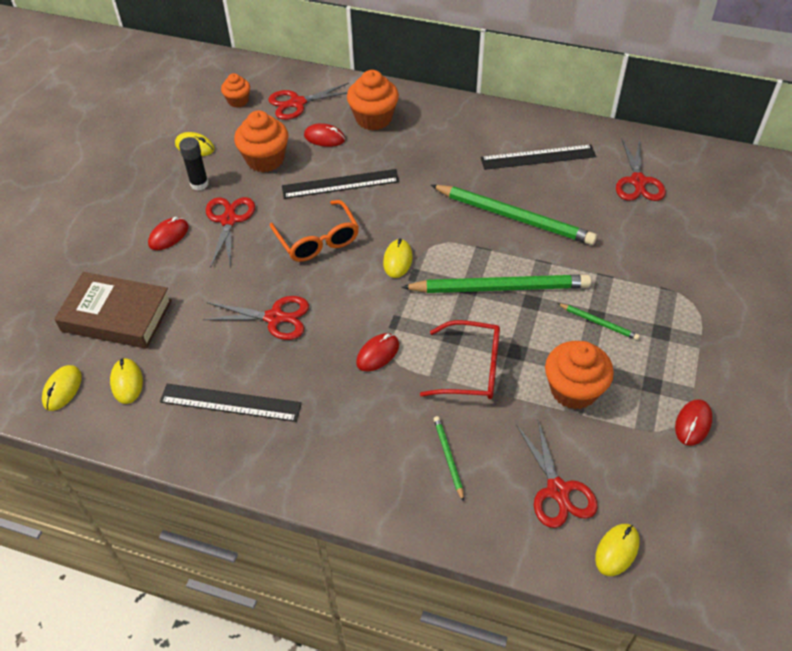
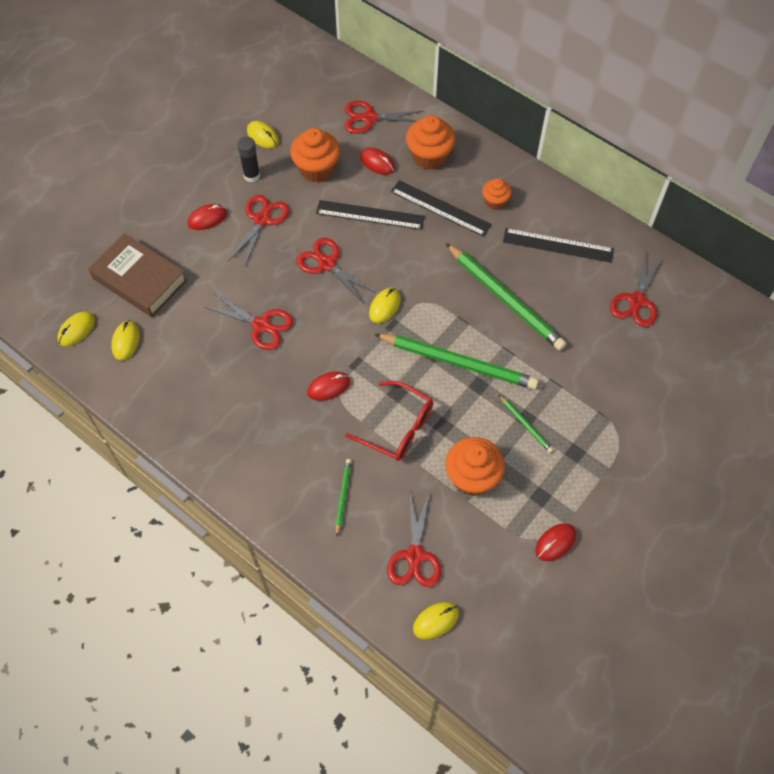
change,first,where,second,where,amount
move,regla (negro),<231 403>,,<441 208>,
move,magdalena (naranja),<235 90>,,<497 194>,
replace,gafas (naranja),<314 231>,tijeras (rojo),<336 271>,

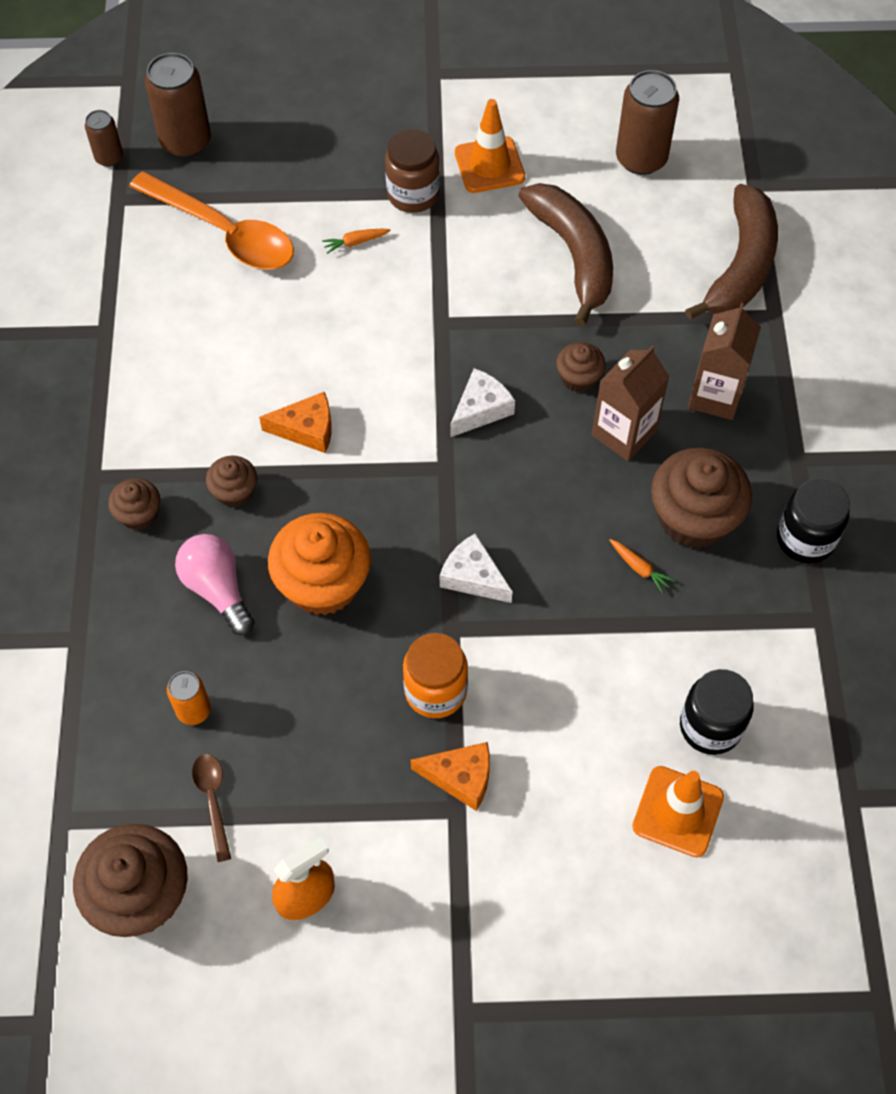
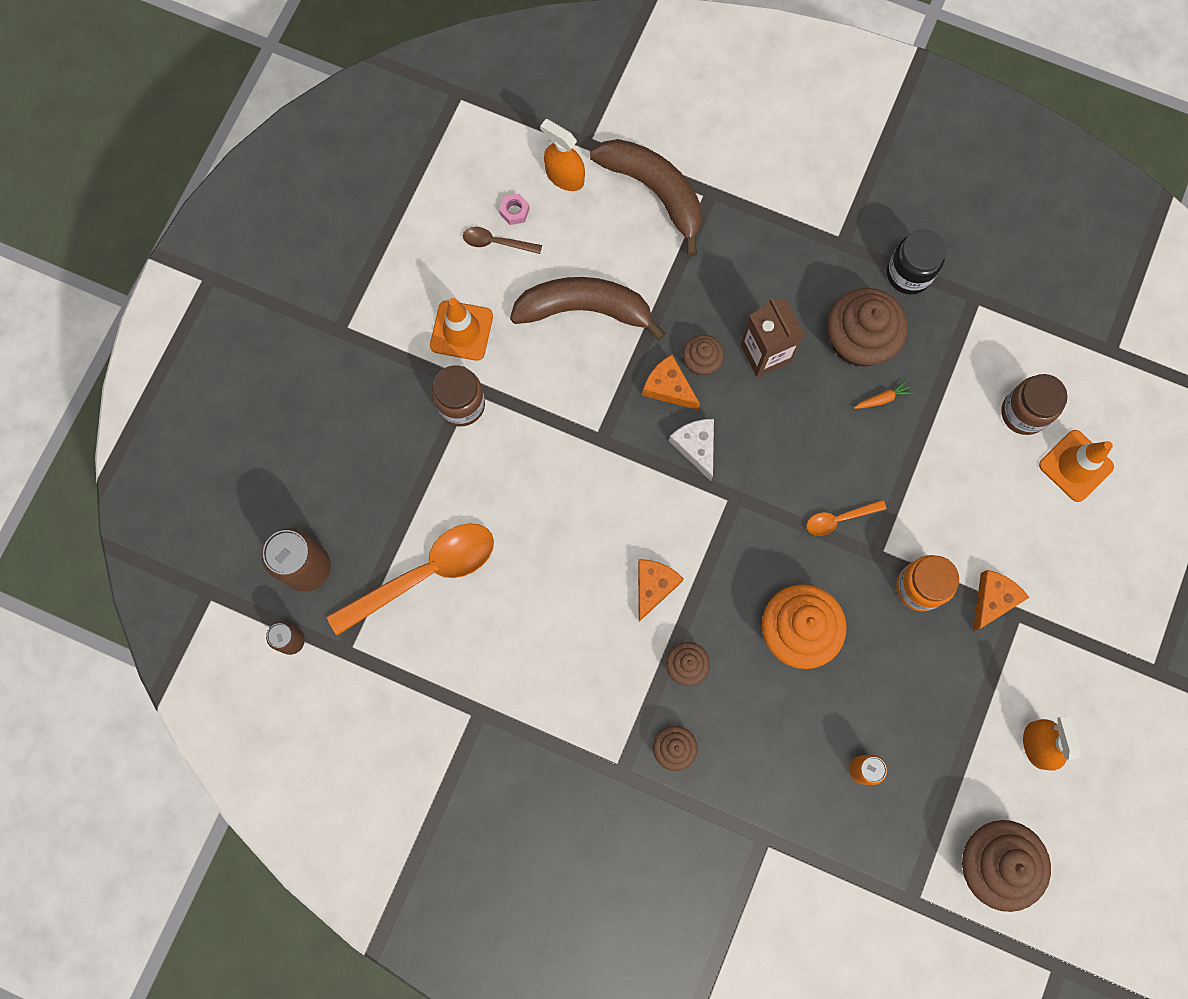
change,first,where,second,where,amount
delete,bombilla (rosa),<215 584>,,,
delete,zanahoria (naranja),<356 241>,,,
delete,cartón de leche (marrón),<724 361>,,,
insert,,,pulverizador (naranja),<562 155>,
insert,,,queso (naranja),<671 382>,
move,cuchara (marrón),<211 808>,,<502 240>,
replace,queso (blanco),<476 568>,cuchara (naranja),<846 518>,
replace,lata (marrón),<647 122>,tuerca (rosa),<514 209>,
recolor,tarro (negro),<717 712>,tarro (marrón),<1034 404>,

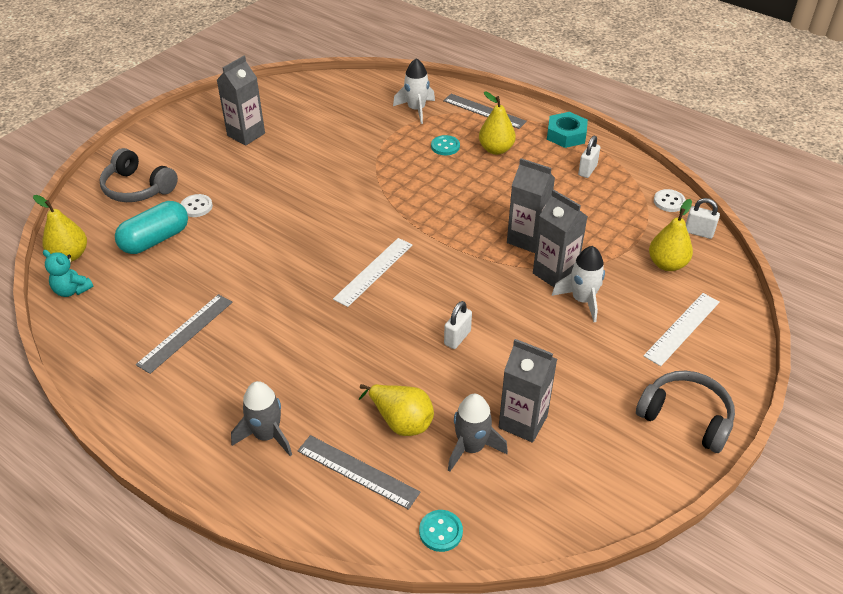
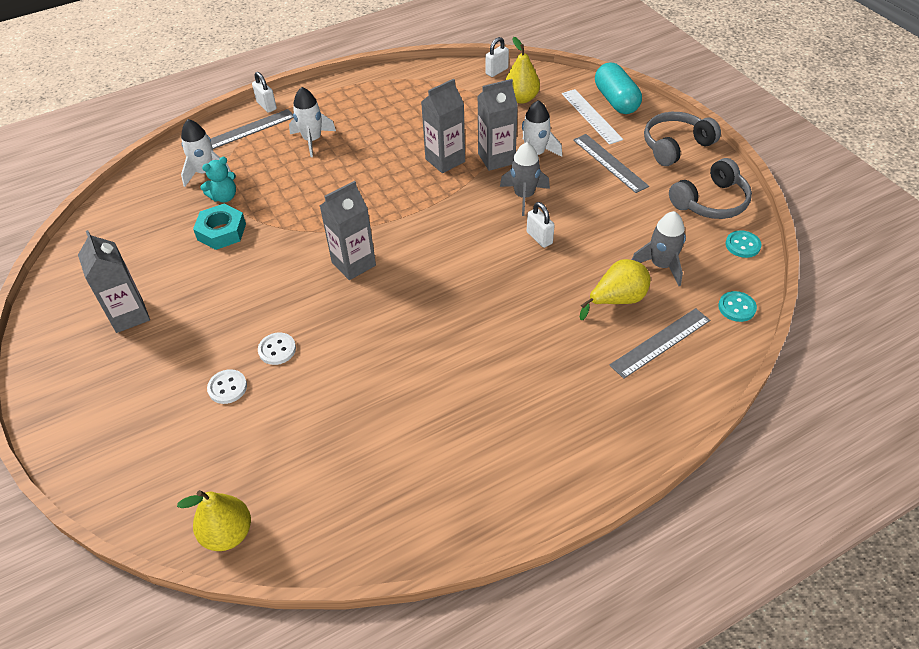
change,first,where,second,where,amount
delete,regla (blanco),<372 272>,,,
move,osito (turquesa),<68 273>,,<218 179>,
move,auriculares (gris),<138 175>,,<710 188>,
move,cápsula (turquesa),<151 227>,,<618 88>,
move,regla (gris),<184 334>,,<611 163>,
move,cohete (gris),<261 418>,,<525 179>,
move,botón (turquesa),<445 145>,,<743 244>,
move,cartón de leche (gris),<528 391>,,<347 230>,
move,tuerca (turquesa),<567 130>,,<219 227>,
move,candado (blanco),<589 157>,,<264 92>,
move,botón (blanco),<670 200>,,<277 349>,
replace,pera (amarillo),<497 123>,cohete (blanco),<312 122>,

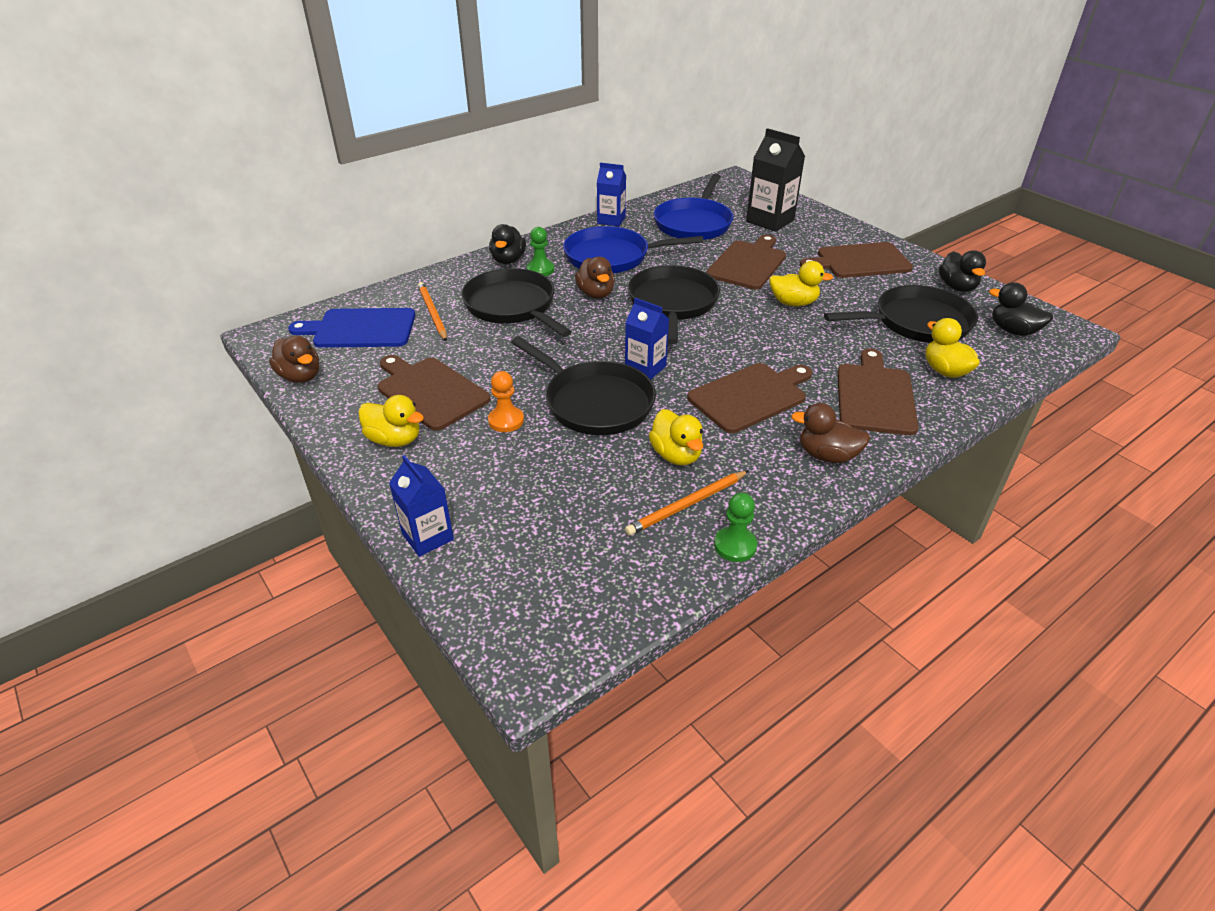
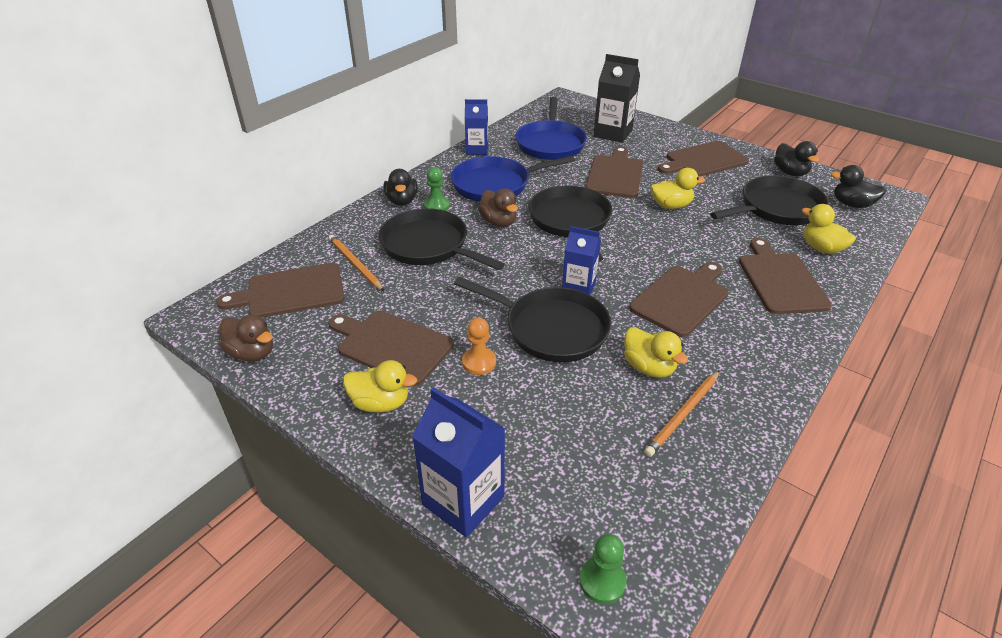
change,first,where,second,where,amount
delete,pato (marrón),<830 433>,,,
move,peón (verde),<735 527>,,<603 569>,
recolor,tabla de cortar (azul),<351 328>,tabla de cortar (marrón),<280 290>,
resize,cartón de leche (azul),<421 506>,,<458 462>,x1.52

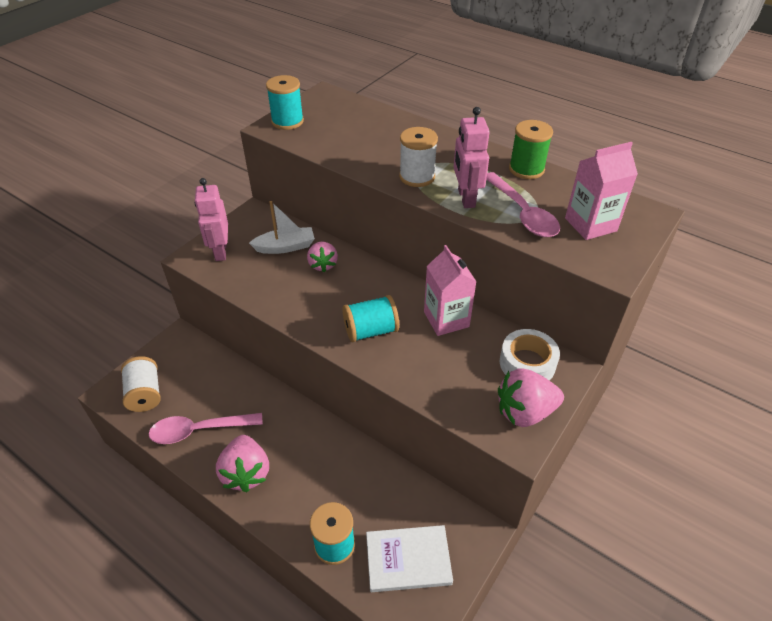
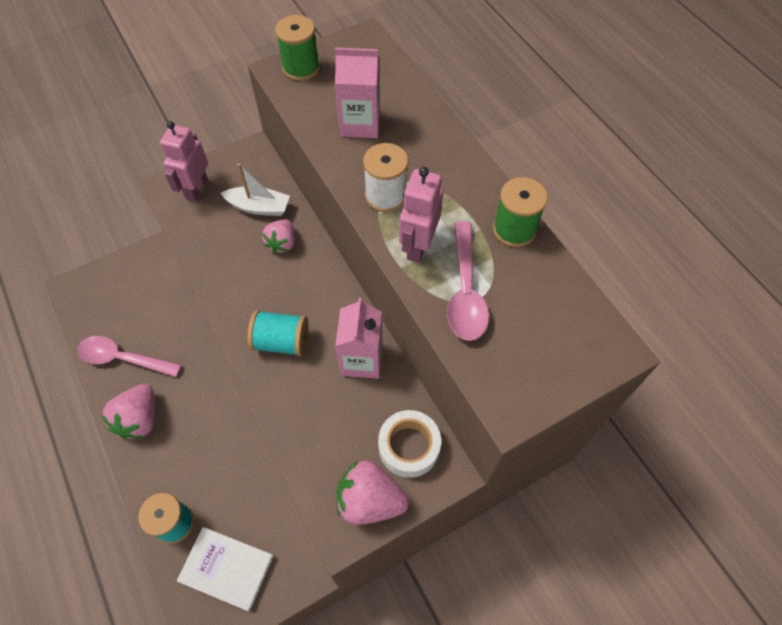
change,first,where,second,where,amount
delete,carrete (blanco),<141 384>,,,
move,cartón de leche (rosa),<601 191>,,<357 93>,
recolor,carrete (turquesa),<285 102>,carrete (verde),<297 48>,

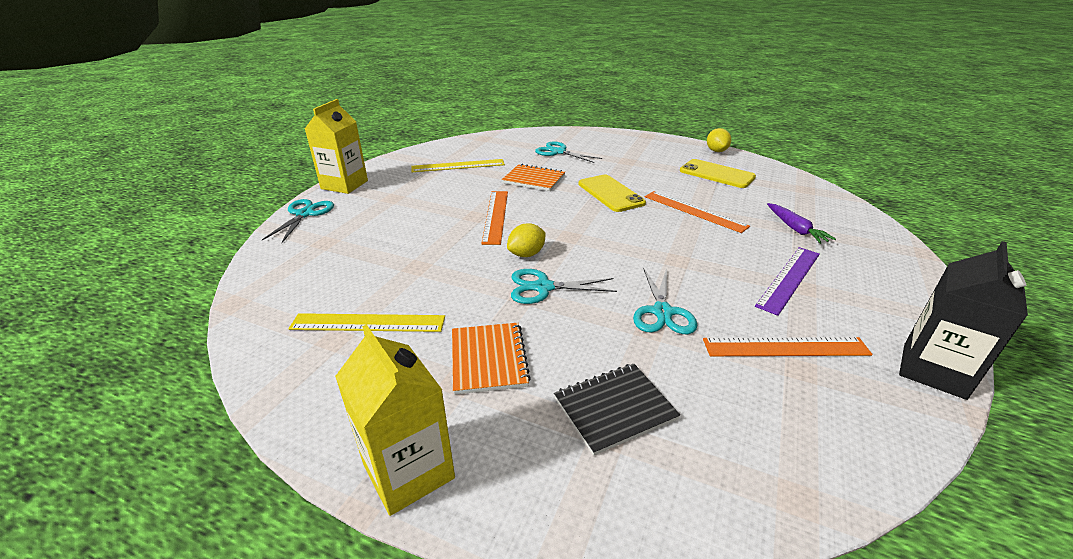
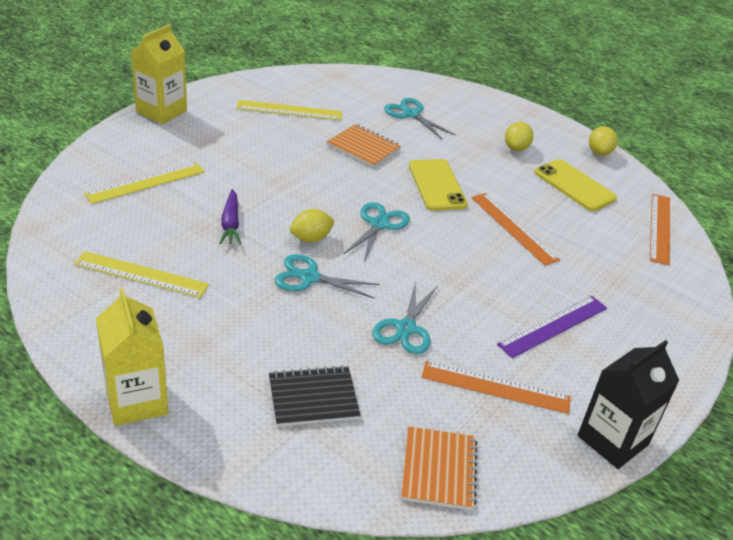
change,first,where,second,where,amount
insert,,,regla (amarillo),<144 183>,
insert,,,limón (amarillo),<519 136>,
move,tijeras (turquesa),<298 221>,,<376 232>,
move,cuaderno (naranja),<491 359>,,<439 468>,
move,regla (naranja),<494 218>,,<660 229>,
move,zanahoria (morado),<801 223>,,<230 217>,

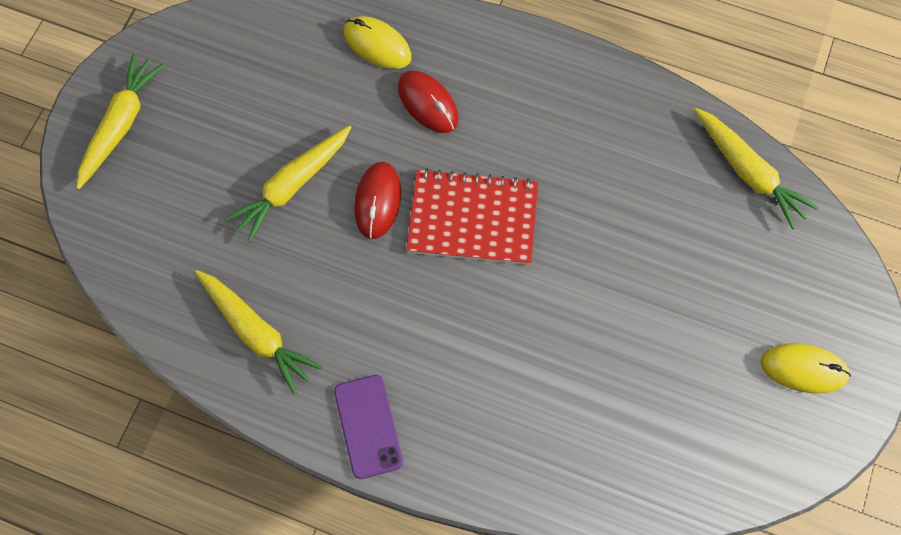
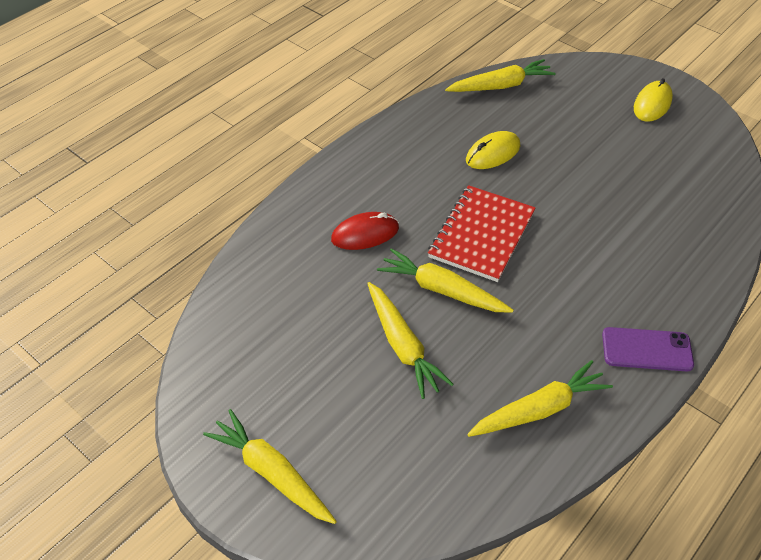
change,first,where,second,where,amount
move,ratón (amarillo),<378 42>,,<493 150>,
replace,ratón (rojo),<377 200>,zanahoria (amarillo),<445 280>,

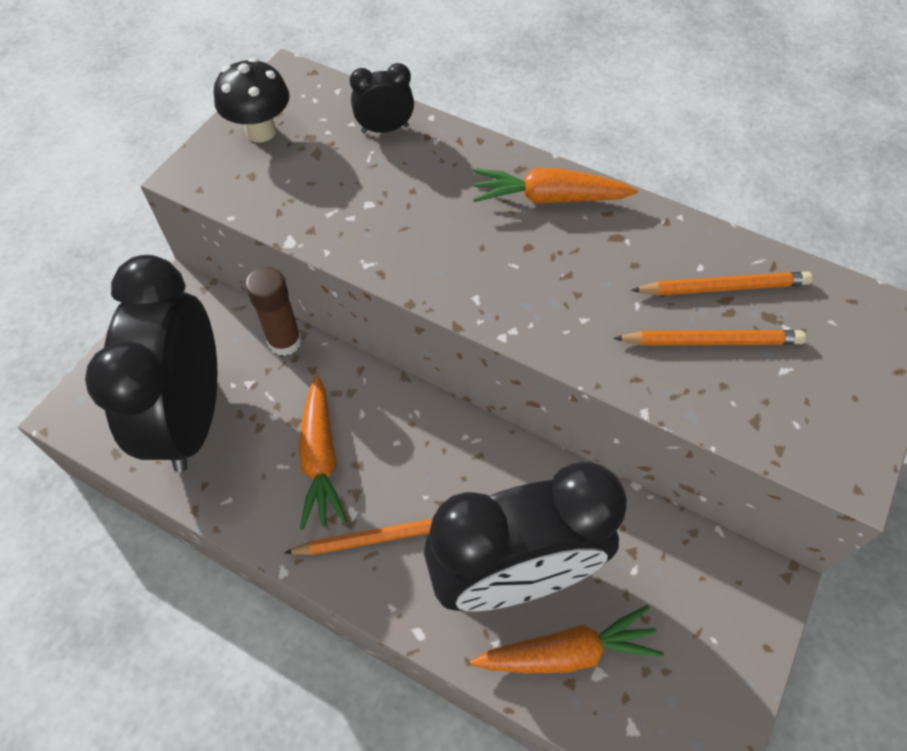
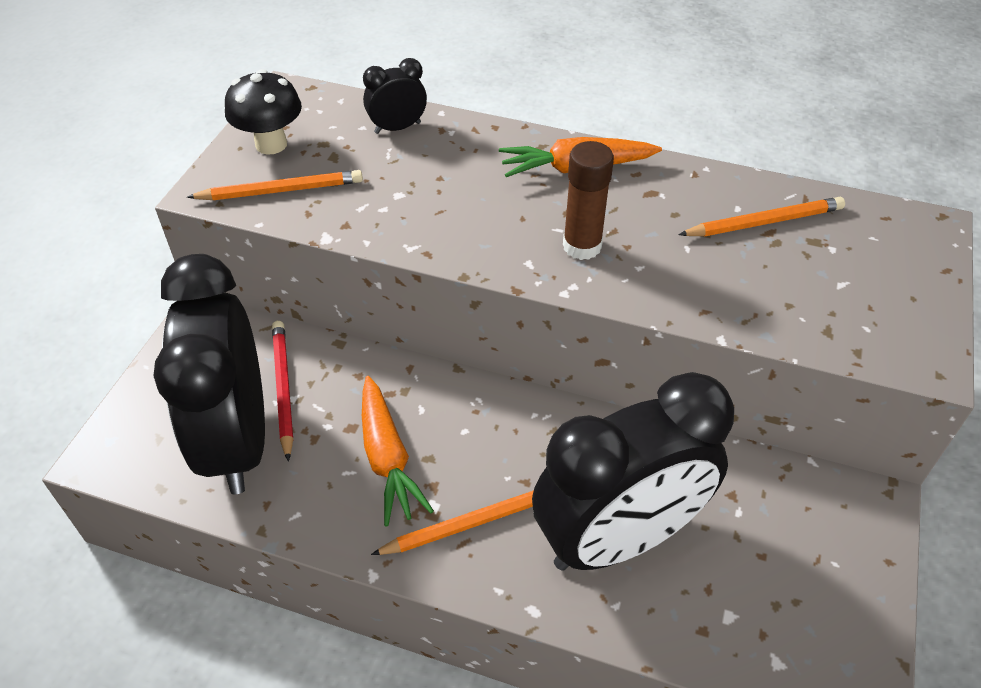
change,first,where,second,where,amount
delete,zanahoria (naranja),<567 639>,,,
insert,,,lápiz (rojo),<282 391>,
move,barra de pegamento (marrón),<273 311>,,<588 200>,
move,lápiz (naranja),<709 337>,,<275 185>,

